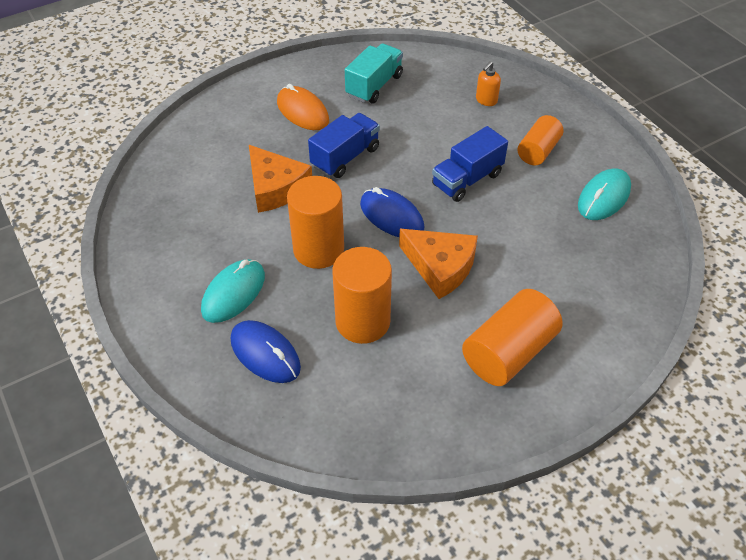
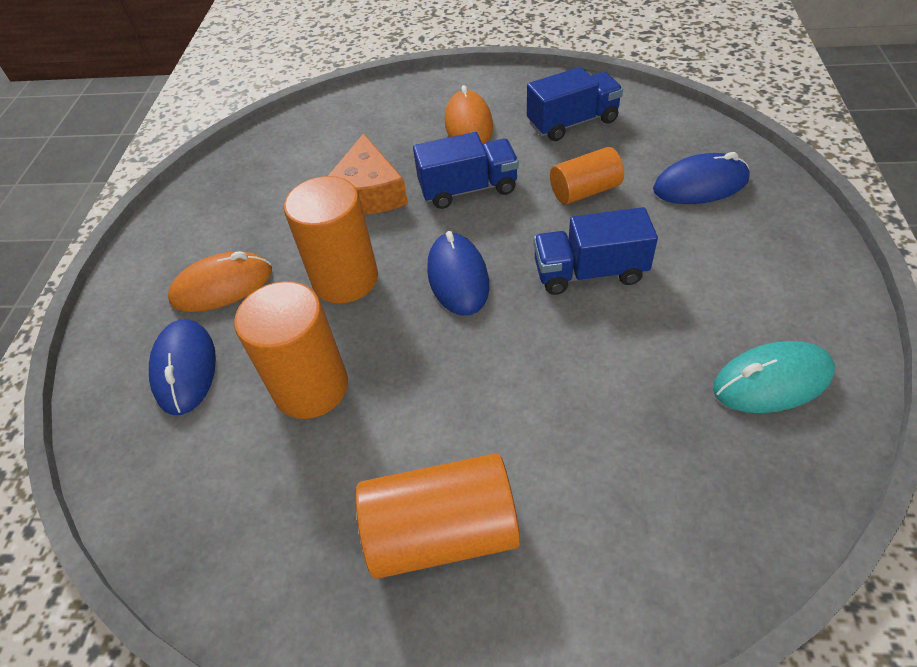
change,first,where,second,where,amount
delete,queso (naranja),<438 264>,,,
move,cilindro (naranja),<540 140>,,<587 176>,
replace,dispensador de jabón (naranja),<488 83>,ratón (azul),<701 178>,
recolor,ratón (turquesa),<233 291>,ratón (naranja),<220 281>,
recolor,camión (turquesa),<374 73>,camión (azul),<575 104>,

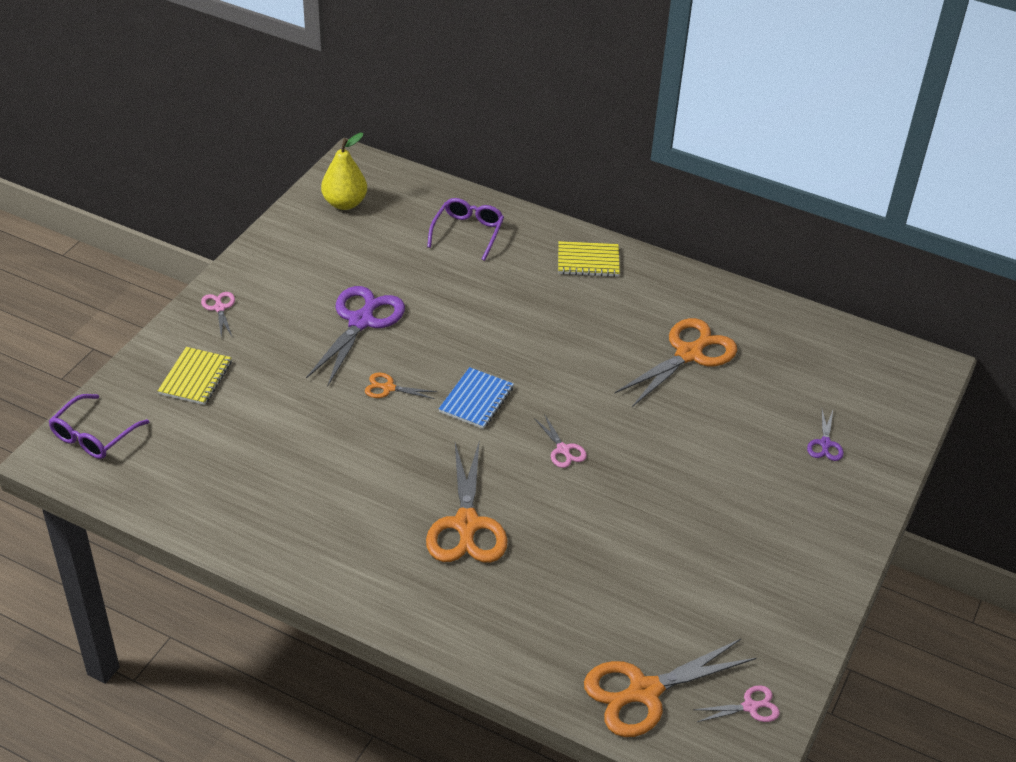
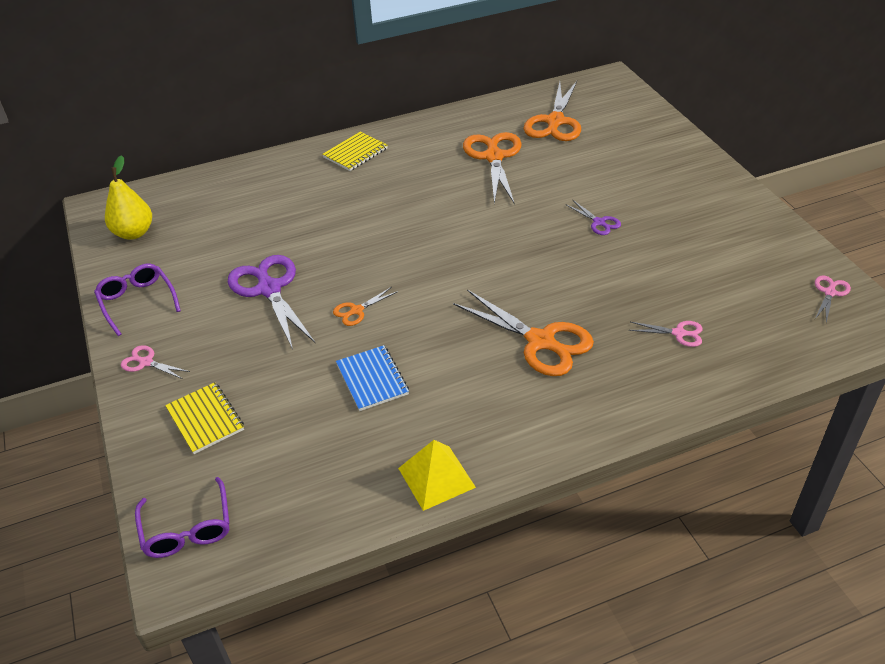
change,first,where,second,where,amount
insert,,,pirámide (amarillo),<437 475>,
move,gafas (morado),<465 229>,,<137 300>,
move,cuaderno (azul),<476 398>,,<372 378>,
move,tijeras (rosa),<560 441>,,<666 334>,
move,tijeras (naranja),<670 688>,,<552 111>,
move,tijeras (morado),<825 435>,,<593 217>,

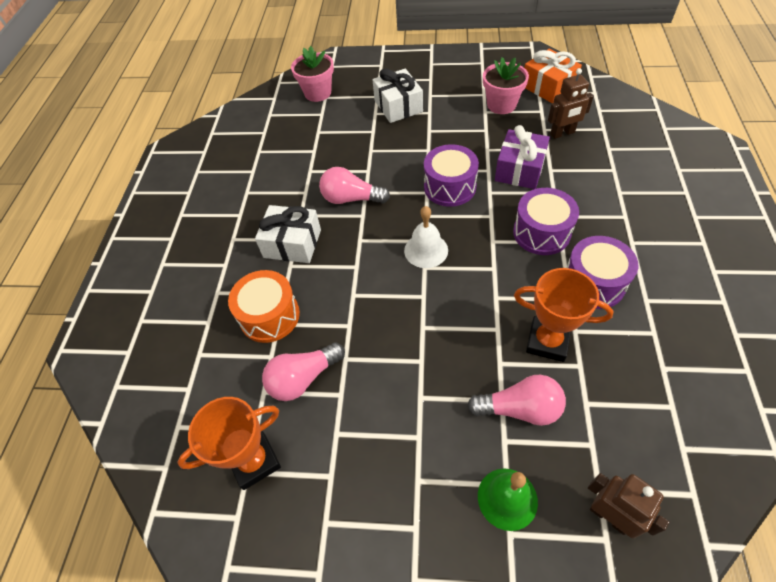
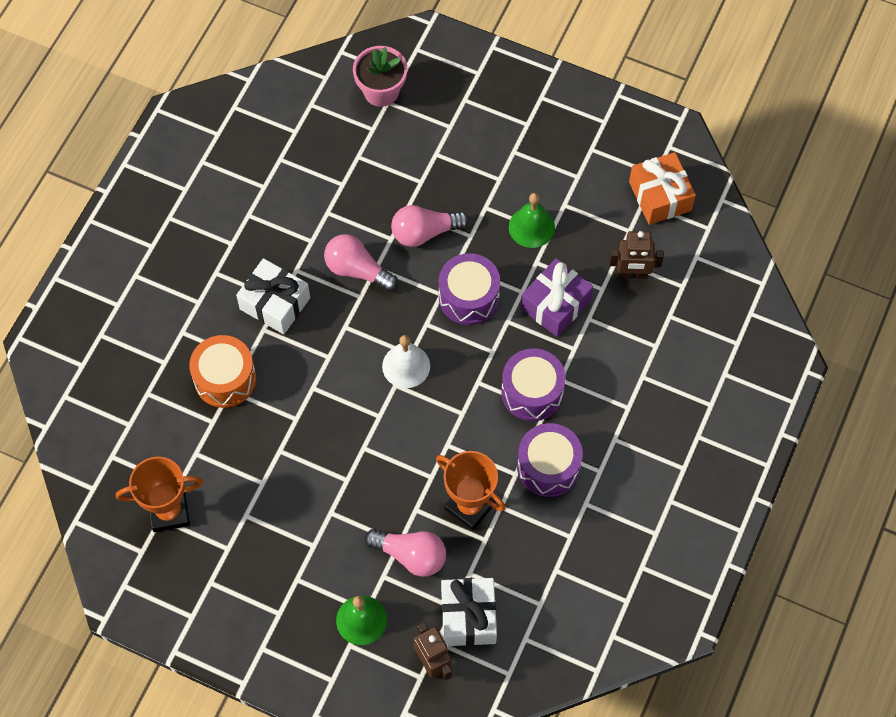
change,first,where,second,where,amount
delete,maceta (rosa),<506 85>,,,
insert,,,campana (verde),<532 220>,
move,bombilla (rosa),<303 371>,,<430 226>,
move,regalo (blanco),<397 96>,,<469 612>,

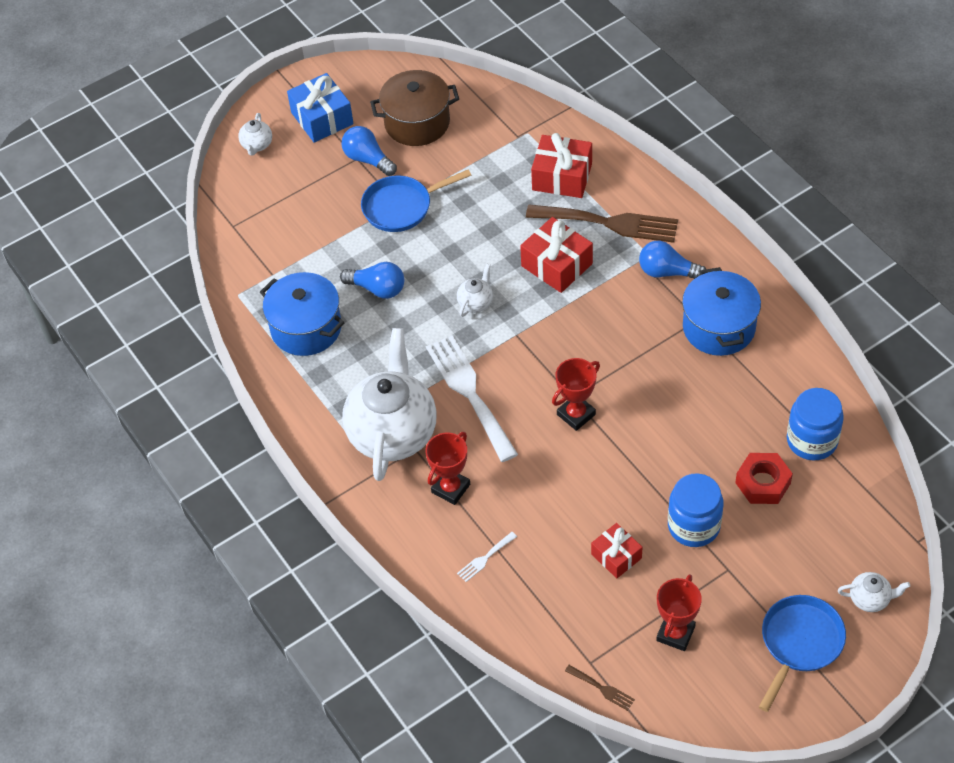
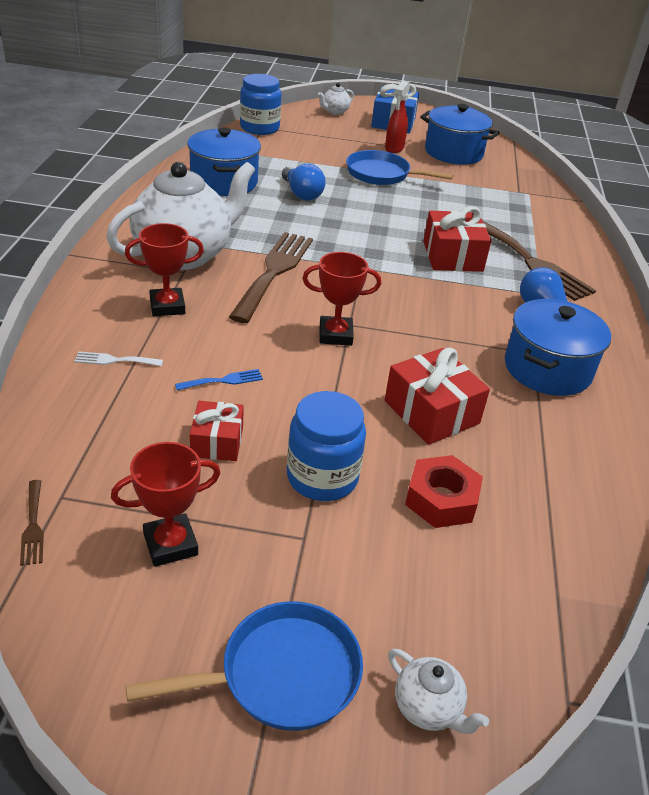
change,first,where,second,where,amount
delete,tetera (blanco),<475 290>,,,
insert,,,tenedor (azul),<219 380>,
move,regalo (rojo),<561 165>,,<437 396>,
move,tarro (azul),<815 424>,,<260 104>,
replace,bombilla (azul),<369 151>,pulverizador (rojo),<397 117>,
recolor,olla (marrón),<414 108>,olla (azul),<459 134>,
recolor,tenedor (blanco),<472 398>,tenedor (marrón),<271 277>,

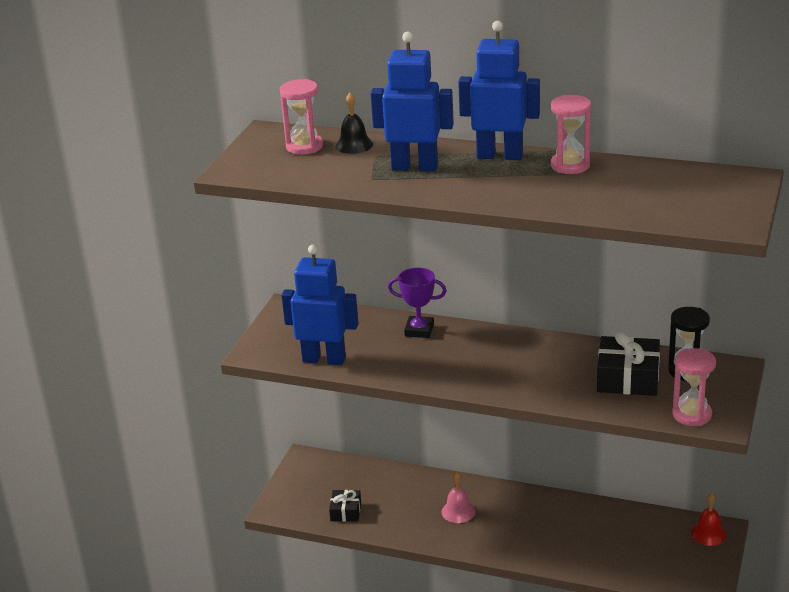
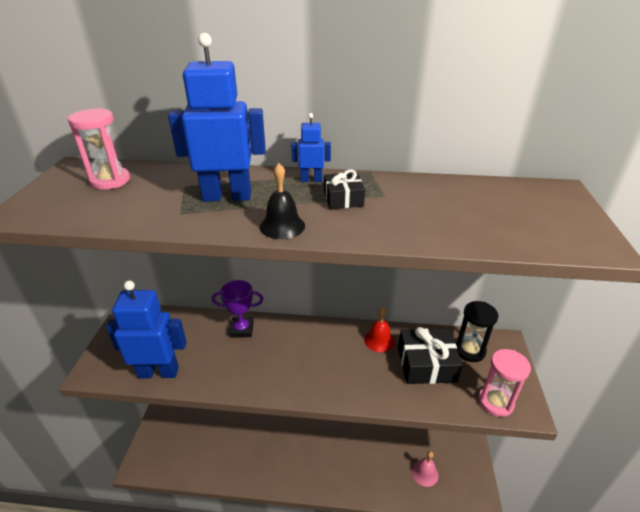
change,first,where,second,where,amount
delete,reloj de arena (rosa),<571 134>,,,
move,regalo (negro),<345 506>,,<344 189>,
move,campana (negro),<354 123>,,<282 201>,
move,campana (rosa),<458 497>,,<425 469>,
move,campana (rojo),<709 519>,,<379 329>,
resize,robot (azul),<499 90>,,<311 147>,x0.48

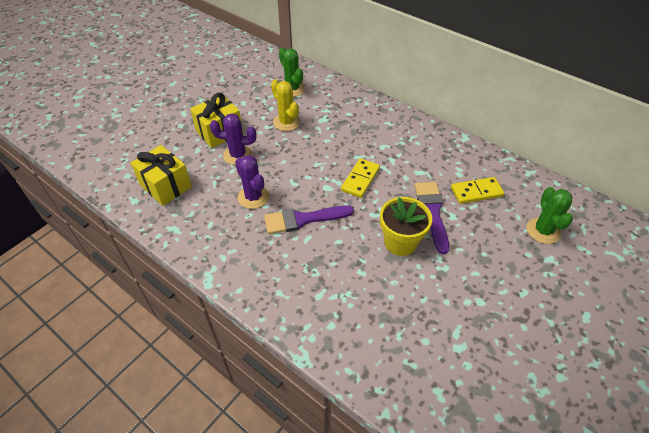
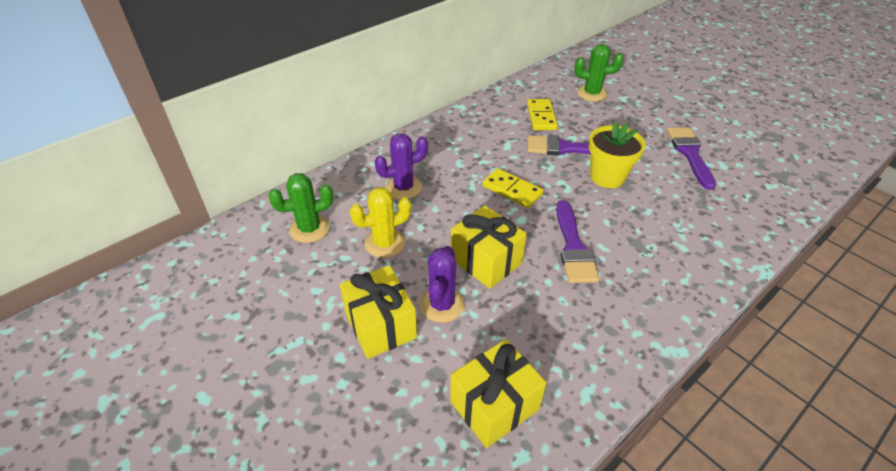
change,first,where,second,where,amount
insert,,,regalo (amarillo),<489 247>,
insert,,,pincel (morado),<691 158>,
move,cactus (morado),<252 182>,,<401 166>,

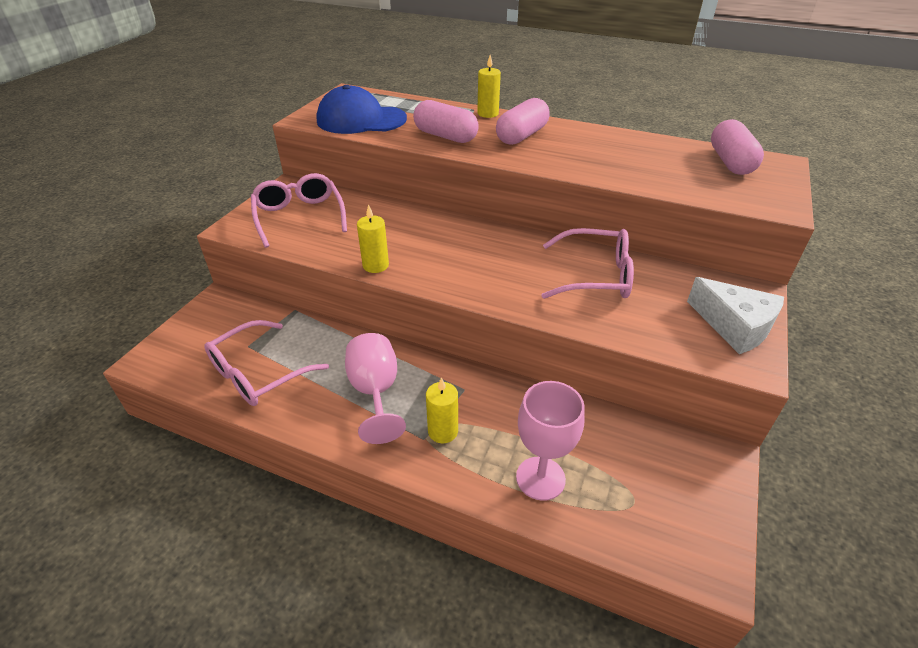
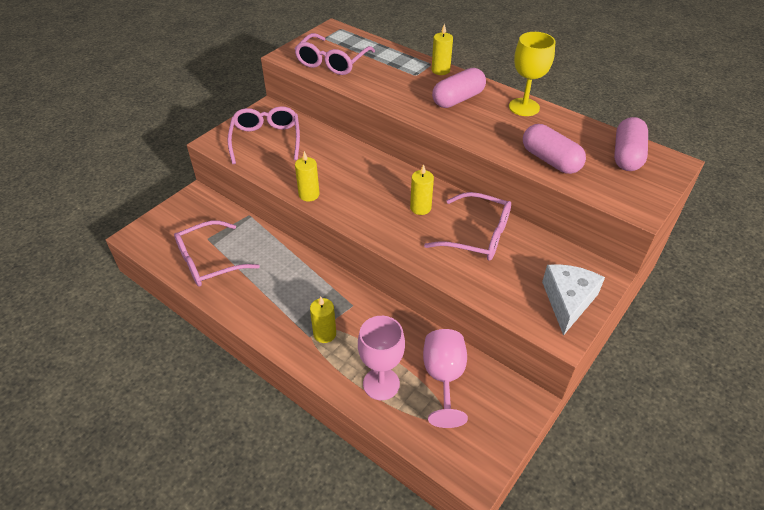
change,first,where,second,where,amount
insert,,,vela (amarillo),<422 189>,
insert,,,copa (amarillo),<532 74>,
move,copa (rosa),<375 388>,,<445 378>,
move,cápsula (rosa),<446 121>,,<554 149>,
replace,gorra (azul),<361 109>,gafas (rosa),<334 54>,
rotate,queso (blanco),<735 315>,,<573 300>,135 degrees counterclockwise

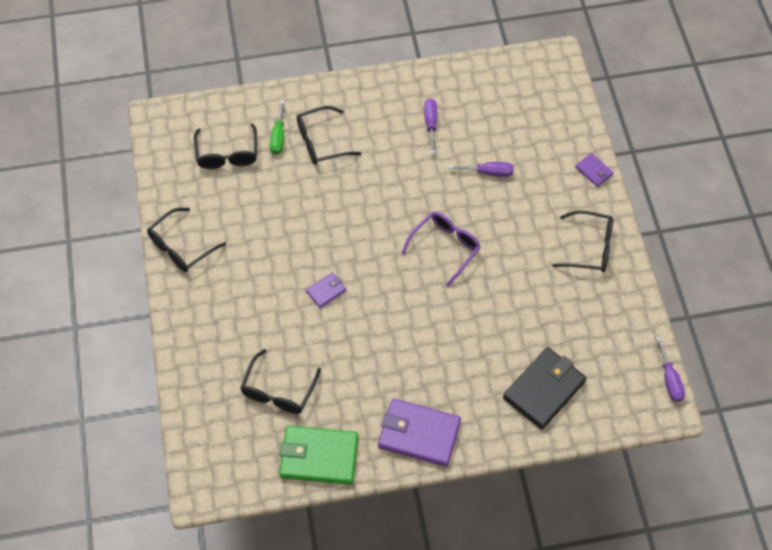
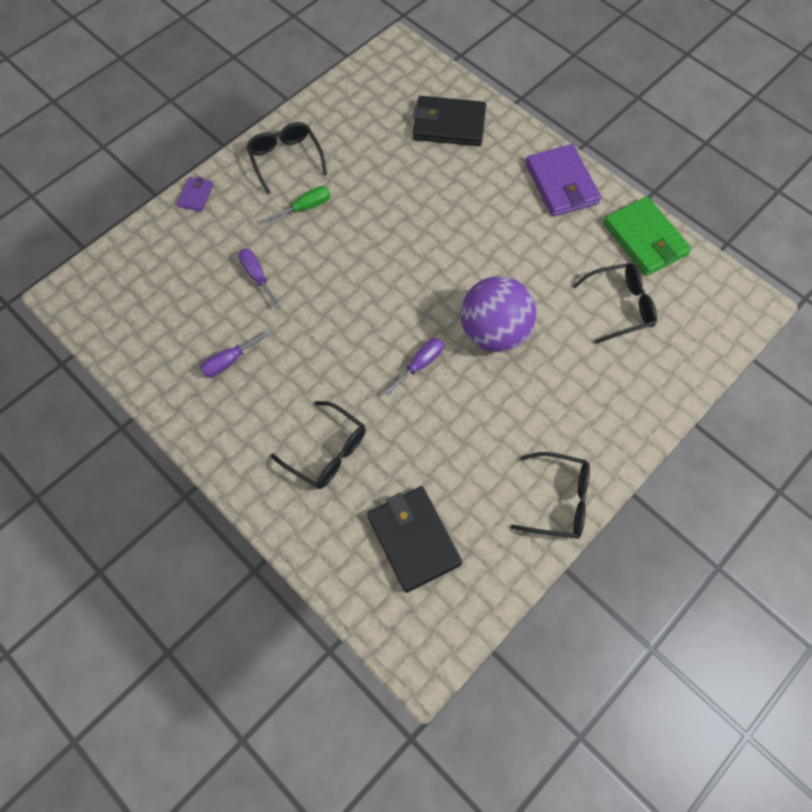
change,first,where,second,where,amount
delete,gafas (morado),<441 249>,,,
move,destornillador (verde),<277 127>,,<297 204>,
move,destornillador (morado),<670 369>,,<414 367>,
replace,gafas (negro),<225 146>,cartera (negro),<414 539>,
replace,cartera (morado),<326 290>,pelota (morado),<498 314>,

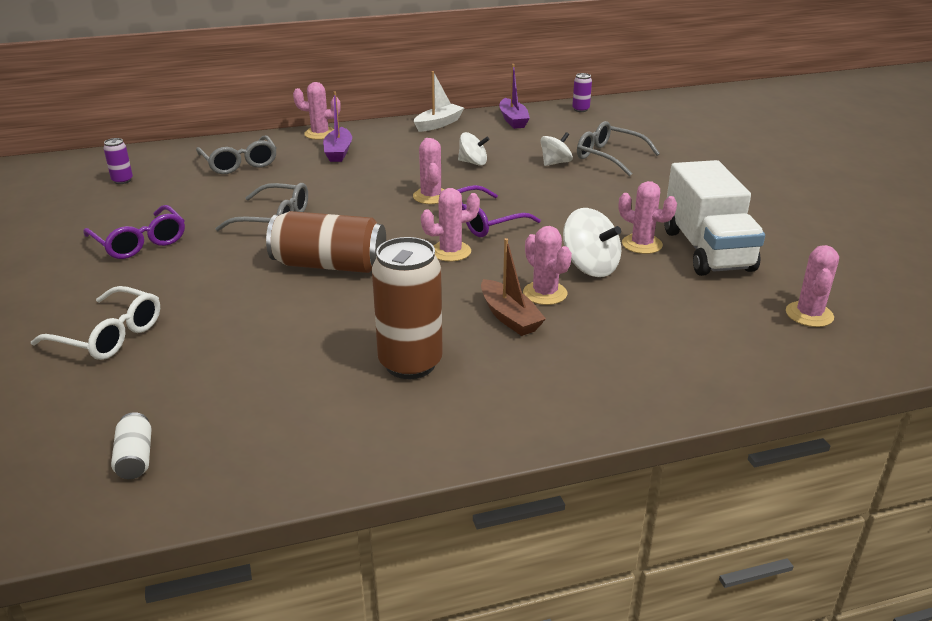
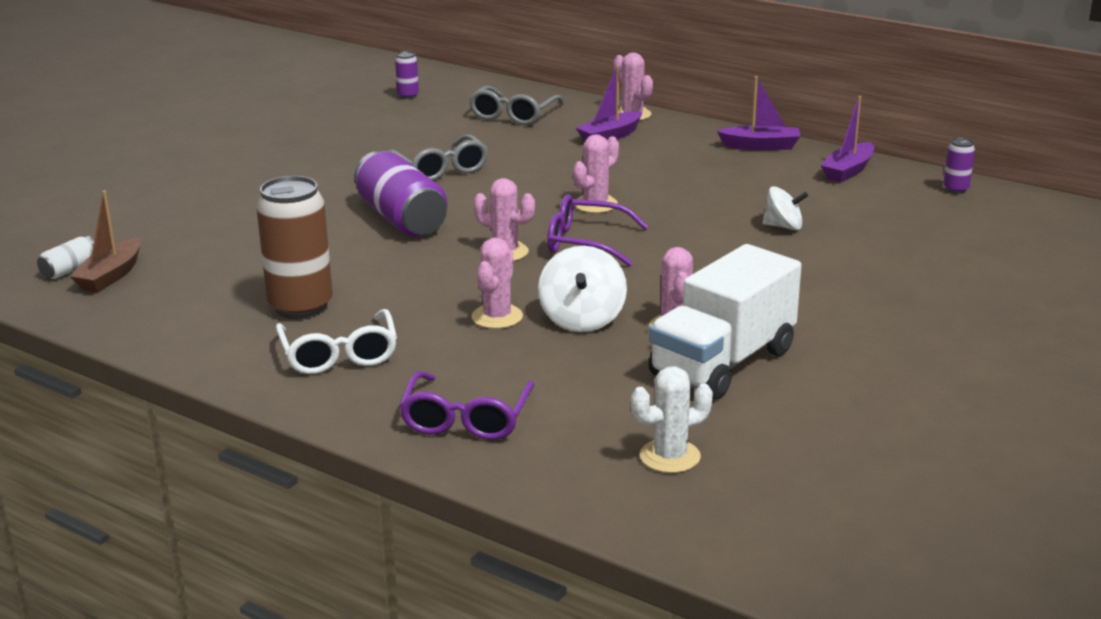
change,first,where,second,where,amount
delete,peonza (blanco),<473 149>,,,
delete,gafas (gris),<618 148>,,,
move,gafas (blanco),<95 323>,,<336 341>,
move,gafas (morado),<134 232>,,<467 405>,
move,barco (marrón),<513 287>,,<105 241>,
recolor,lata (marrón),<326 242>,lata (morado),<401 194>,
recolor,barco (blanco),<439 101>,barco (morado),<759 113>,
recolor,cactus (rosa),<812 286>,cactus (blanco),<672 419>,

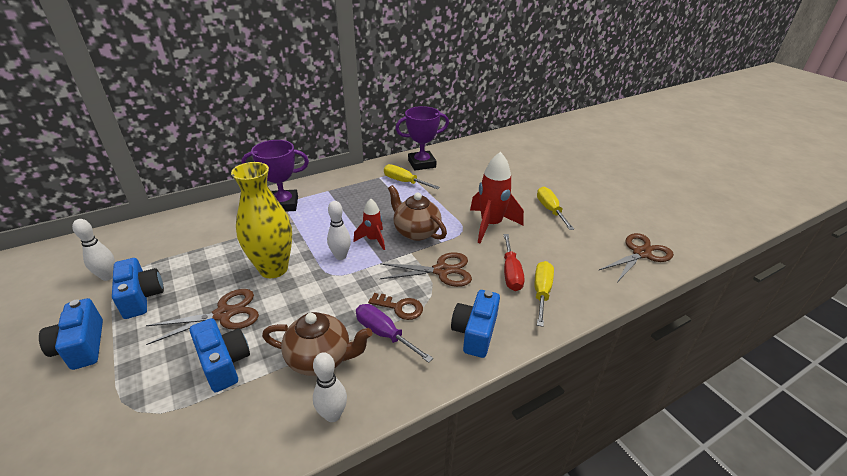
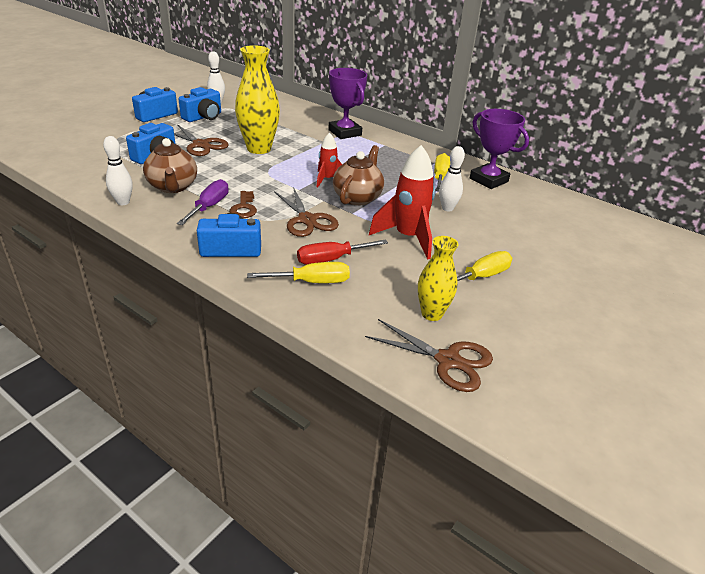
change,first,where,second,where,amount
insert,,,florero (amarillo),<438 278>,
move,bolo (blanco),<339 230>,,<452 179>,

